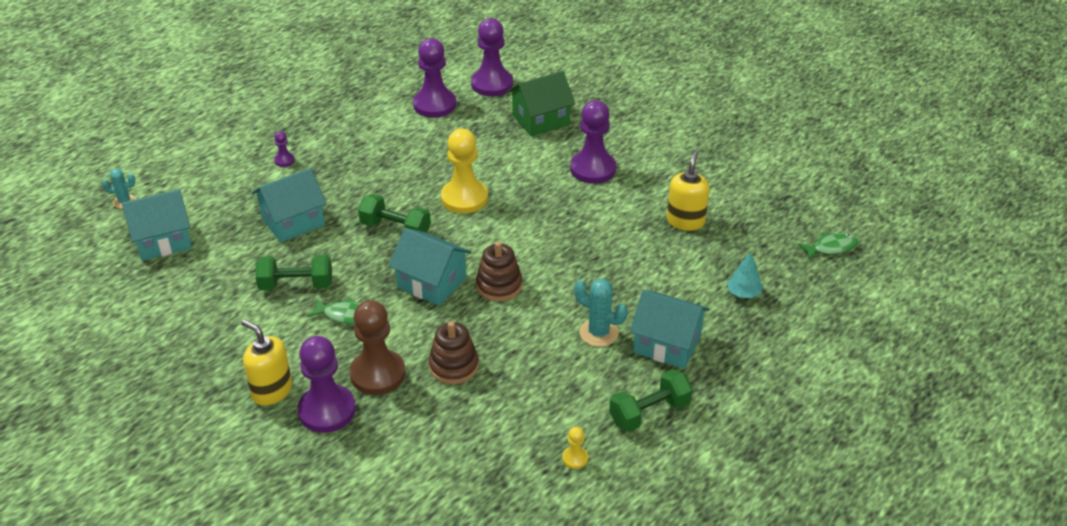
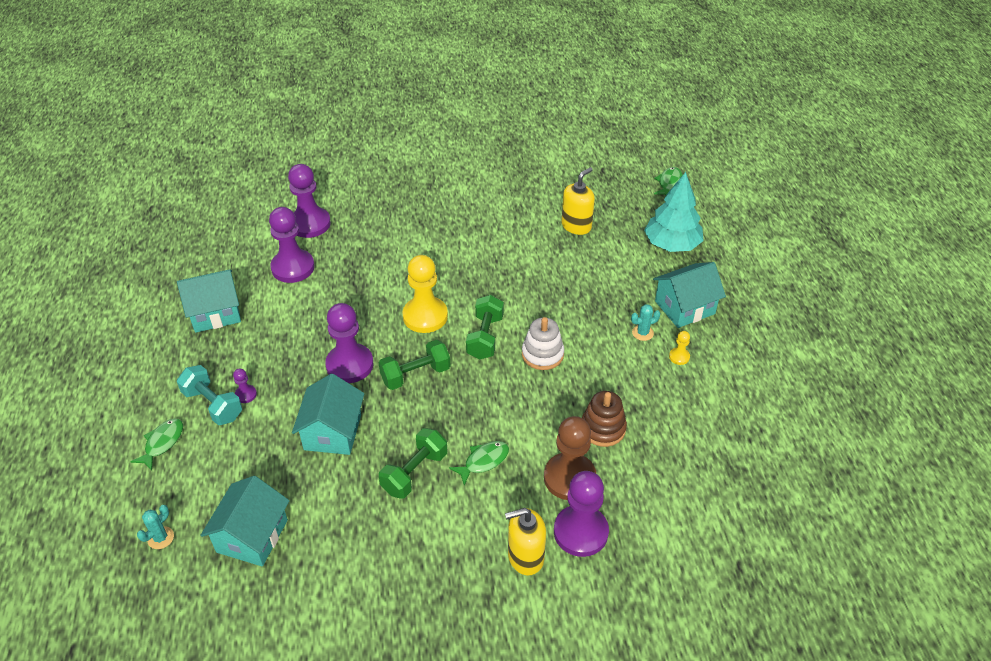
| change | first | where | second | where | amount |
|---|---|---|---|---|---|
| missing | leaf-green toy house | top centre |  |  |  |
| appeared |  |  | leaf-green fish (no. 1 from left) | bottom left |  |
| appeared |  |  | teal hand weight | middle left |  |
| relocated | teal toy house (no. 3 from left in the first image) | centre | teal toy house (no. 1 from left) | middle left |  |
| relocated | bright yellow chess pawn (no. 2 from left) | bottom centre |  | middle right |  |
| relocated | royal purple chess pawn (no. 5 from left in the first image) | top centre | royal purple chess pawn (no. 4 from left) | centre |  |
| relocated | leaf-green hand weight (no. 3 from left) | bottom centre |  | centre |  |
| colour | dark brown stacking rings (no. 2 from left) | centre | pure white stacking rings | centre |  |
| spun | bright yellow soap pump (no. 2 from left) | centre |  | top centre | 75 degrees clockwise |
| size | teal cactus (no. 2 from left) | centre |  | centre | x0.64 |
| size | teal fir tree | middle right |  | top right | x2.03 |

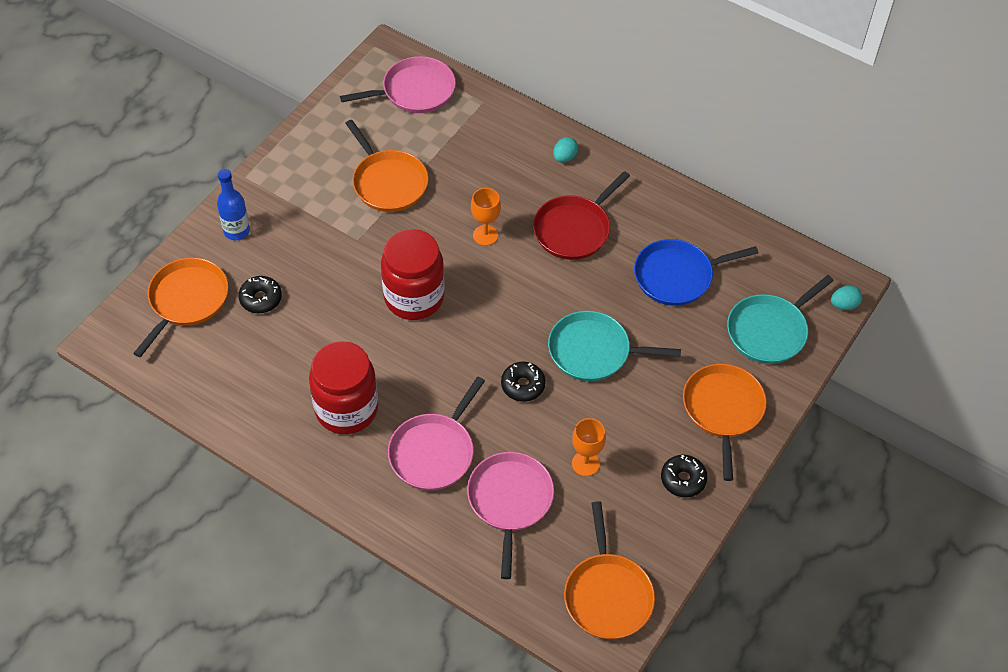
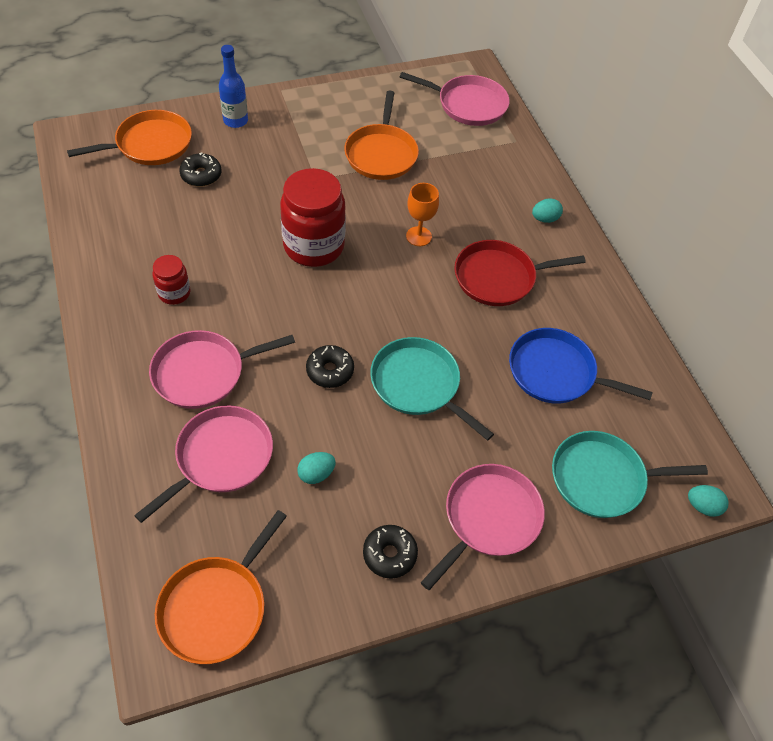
| change | first | where | second | where | amount |
|---|---|---|---|---|---|
| exchanged | bright orange wine glass (no. 2 from left) | centre | teal egg (no. 1 from left) | centre |  |
| colour | bright orange pan (no. 4 from left) | middle right | rose-pink pan (no. 4 from left) | bottom centre |  |
| size | crimson preserve jar (no. 1 from left) | centre |  | middle left | x0.50 |

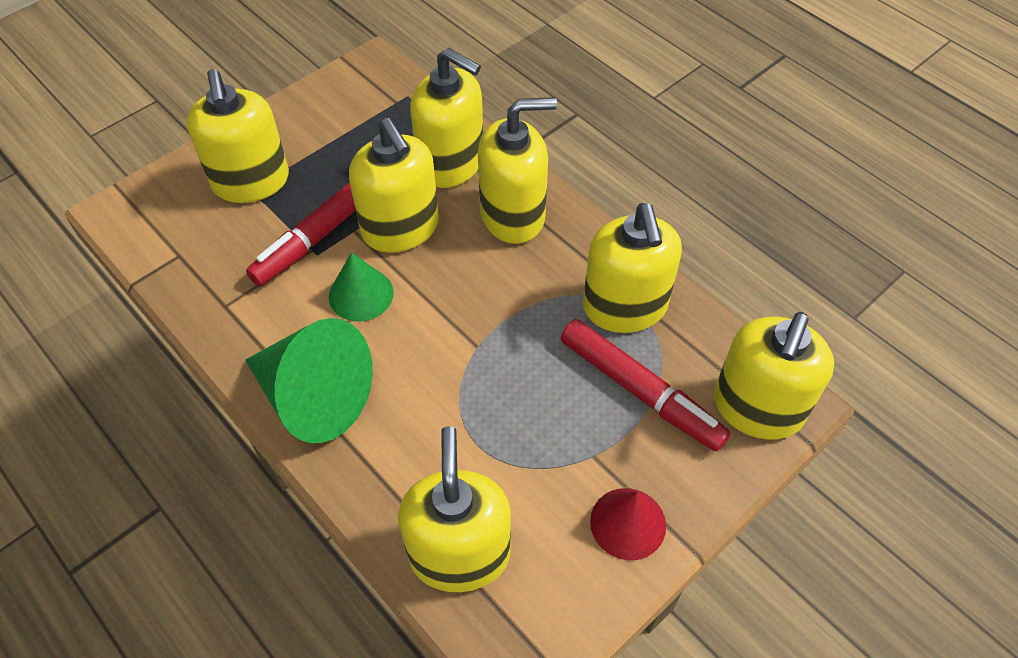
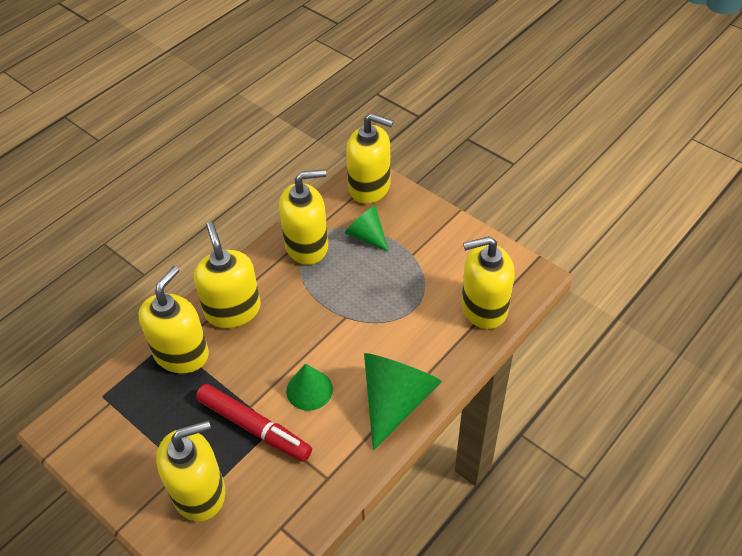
| change | first | where | second | where | amount |
|---|---|---|---|---|---|
| missing | bright yellow soap pump (no. 2 from left) | top centre |  |  |  |
| missing | crimson cone shape | bottom centre |  |  |  |
| exchanged | crimson marker (no. 2 from left) | centre | leaf-green cone shape (no. 2 from left) | centre |  |

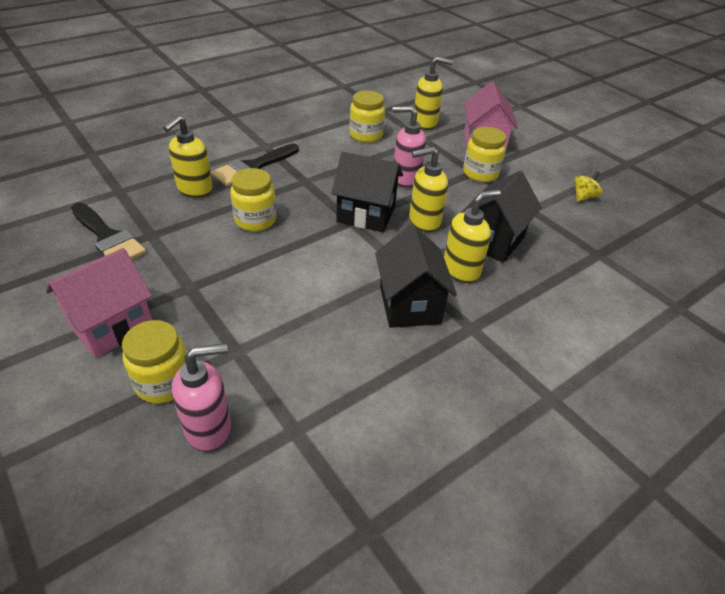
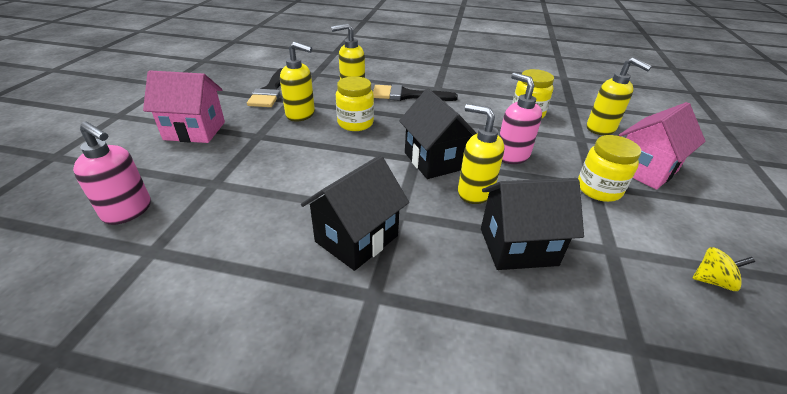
| change | first | where | second | where | amount |
|---|---|---|---|---|---|
| missing | bright yellow preserve jar (no. 1 from left) | middle left |  |  |  |
| relocated | bright yellow soap pump (no. 4 from left in the first image) | centre | bright yellow soap pump (no. 1 from left) | top centre |  |

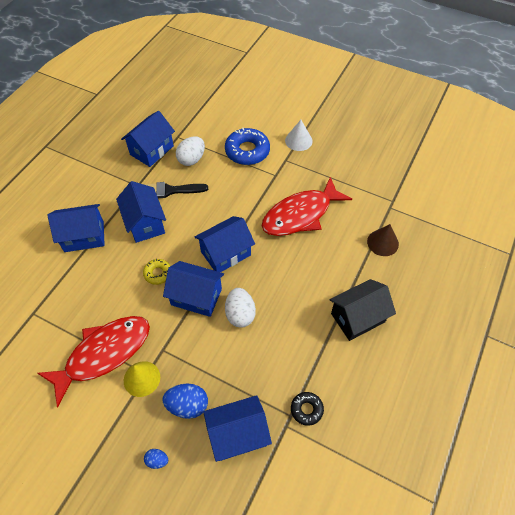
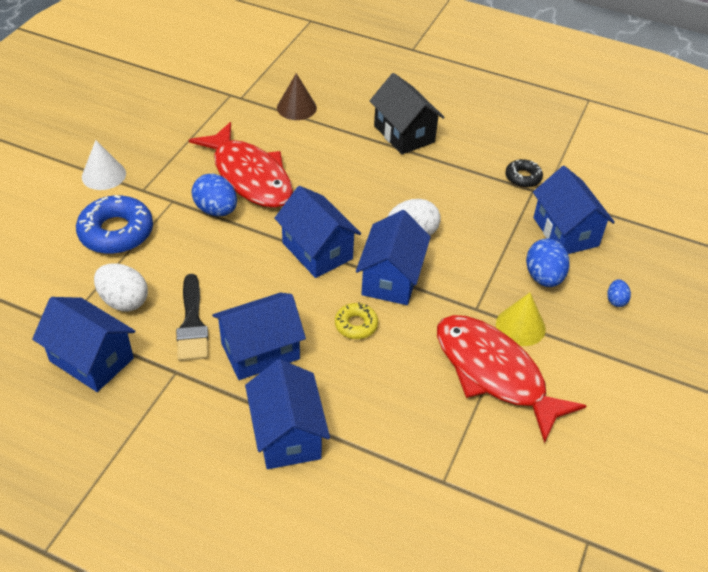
| change | first | where | second | where | amount |
|---|---|---|---|---|---|
| appeared |  |  | cobalt egg (no. 1 from left) | middle left |  |

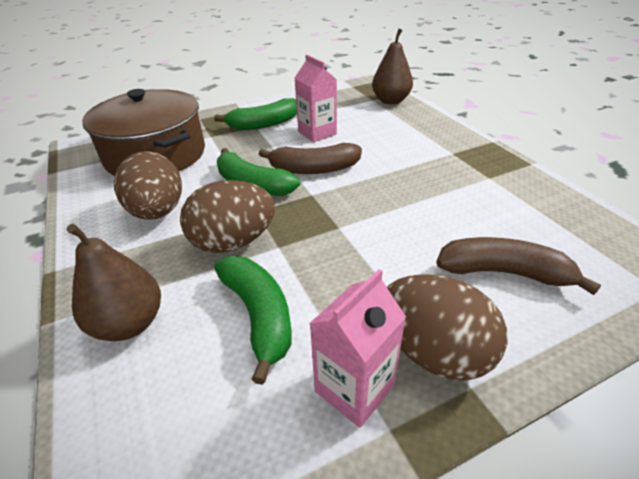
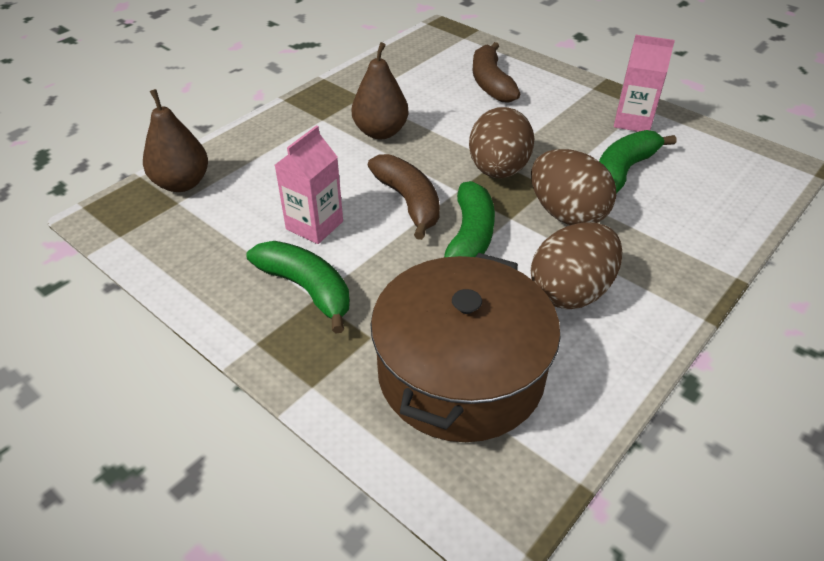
| change | first | where | second | where | amount |
|---|---|---|---|---|---|
| relocated | dark brown pear fruit (no. 1 from left in the first image) | middle left | dark brown pear fruit (no. 2 from left) | top centre |  |
| relocated | dark brown egg (no. 3 from left in the first image) | bottom right | dark brown egg (no. 1 from left) | top centre |  |

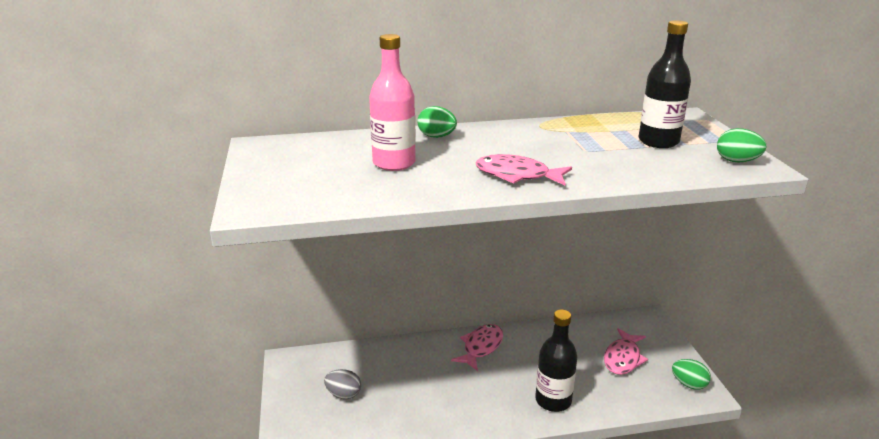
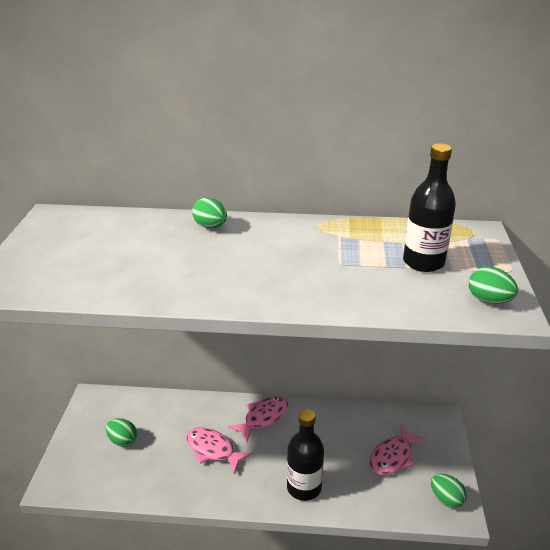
| change | first | where | second | where | amount |
|---|---|---|---|---|---|
| missing | rose-pink flask | top centre |  |  |  |
| relocated | rose-pink fish (no. 2 from left in the first image) | centre | rose-pink fish (no. 1 from left) | bottom centre |  |
| colour | gray egg | bottom centre | leaf-green egg (no. 1 from left) | bottom left |  |

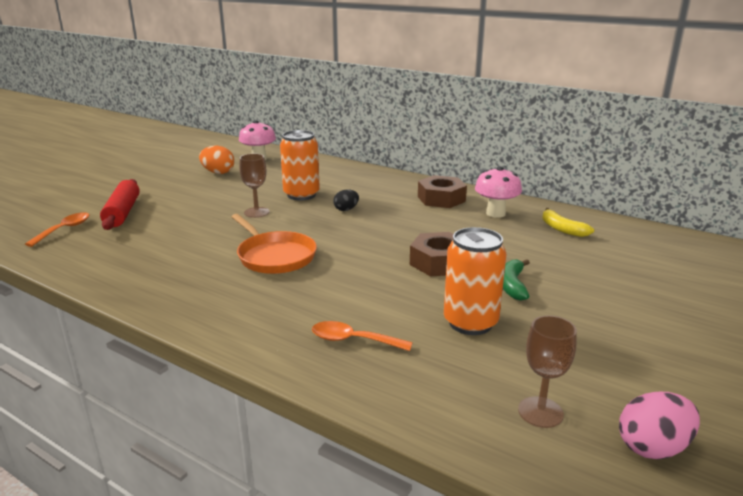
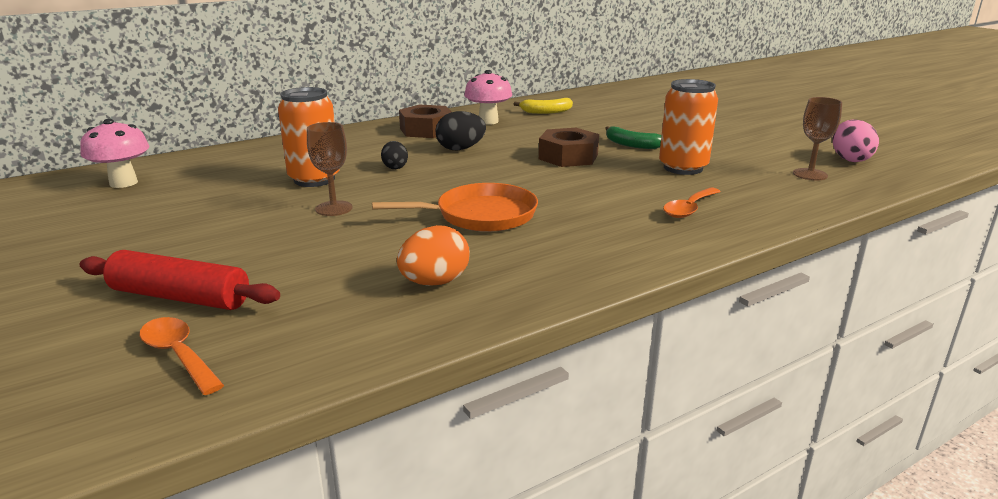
| change | first | where | second | where | amount |
|---|---|---|---|---|---|
| appeared |  |  | jet-black egg (no. 2 from left) | top centre |  |
| relocated | bright orange egg | top left |  | centre |  |

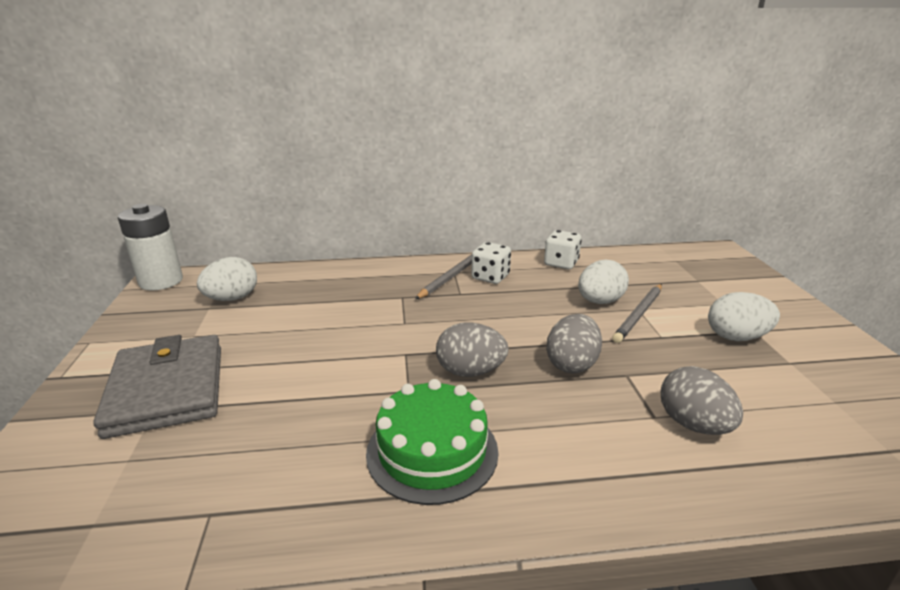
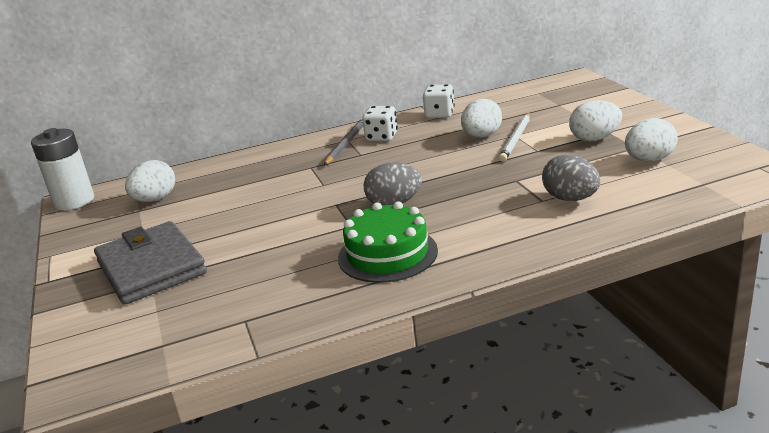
| change | first | where | second | where | amount |
|---|---|---|---|---|---|
| missing | gray egg (no. 2 from left) | centre |  |  |  |
| appeared |  |  | pure white egg (no. 4 from left) | top right |  |
| colour | gray pencil (no. 2 from left) | middle right | pure white pencil | top right |  |

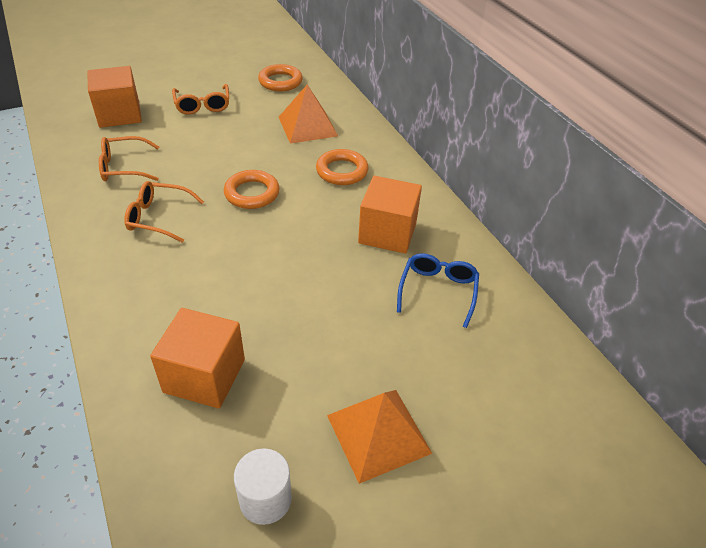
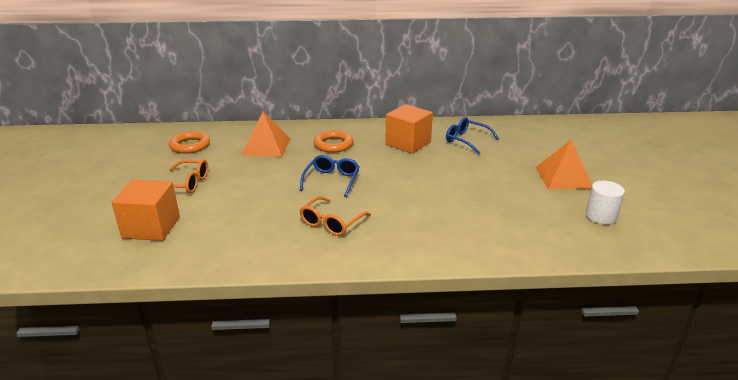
| change | first | where | second | where | amount |
|---|---|---|---|---|---|
| missing | bright orange eyeglasses (no. 1 from left) | top left |  |  |  |
| missing | bright orange block (no. 2 from left) | middle left |  |  |  |
| exchanged | bright orange hoop (no. 1 from left) | centre | cobalt eyeglasses (no. 1 from left) | centre |  |

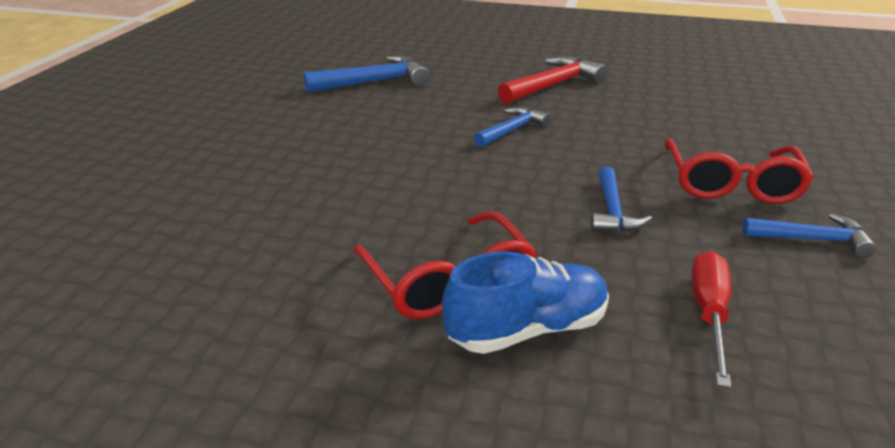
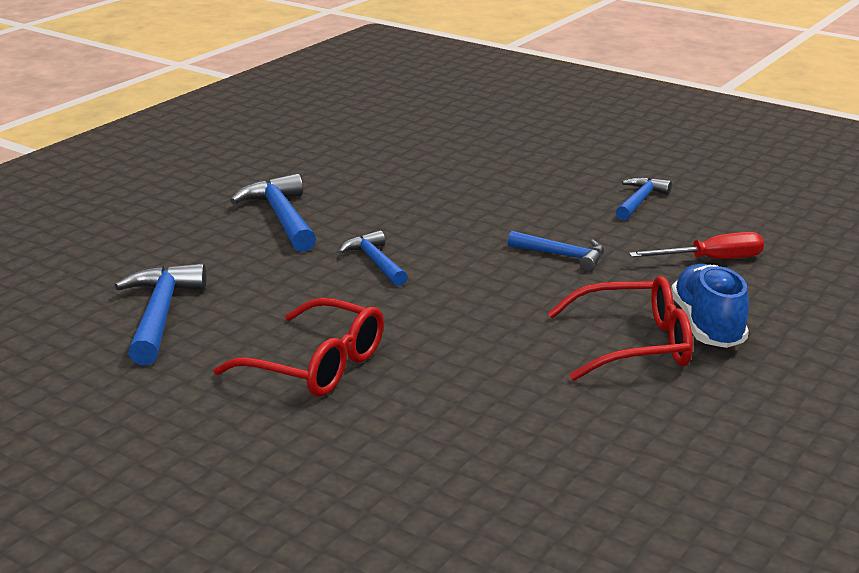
| change | first | where | second | where | amount |
|---|---|---|---|---|---|
| relocated | crimson eyeglasses (no. 2 from left in the first image) | middle right | crimson eyeglasses (no. 1 from left) | centre |  |
| colour | crimson carpenter's hammer | top centre | cobalt carpenter's hammer (no. 2 from left) | middle left |  |
| spun | crimson hand screwdriver | bottom right |  | middle right | 135 degrees clockwise |

